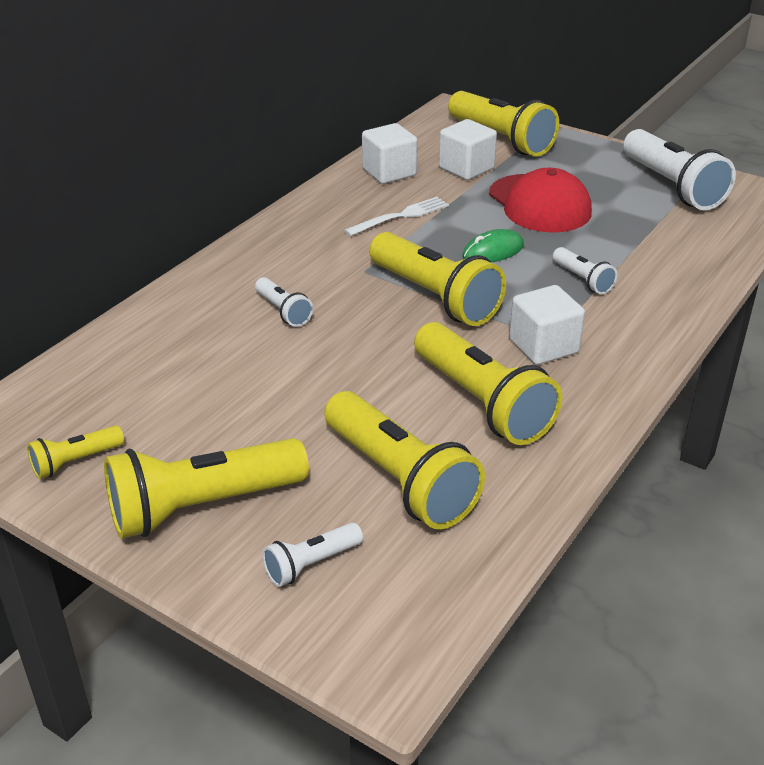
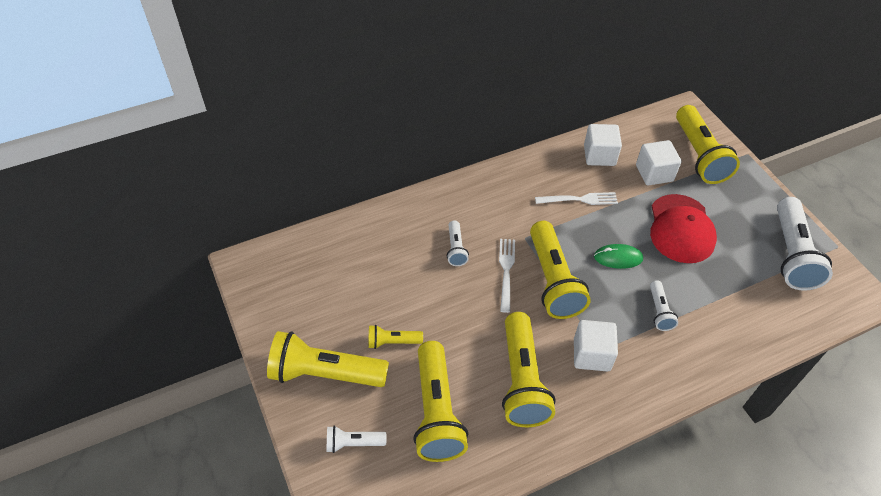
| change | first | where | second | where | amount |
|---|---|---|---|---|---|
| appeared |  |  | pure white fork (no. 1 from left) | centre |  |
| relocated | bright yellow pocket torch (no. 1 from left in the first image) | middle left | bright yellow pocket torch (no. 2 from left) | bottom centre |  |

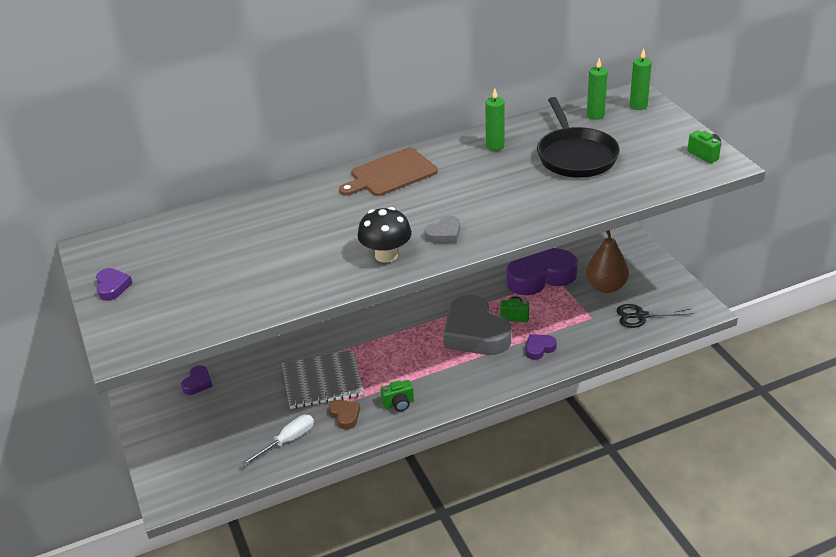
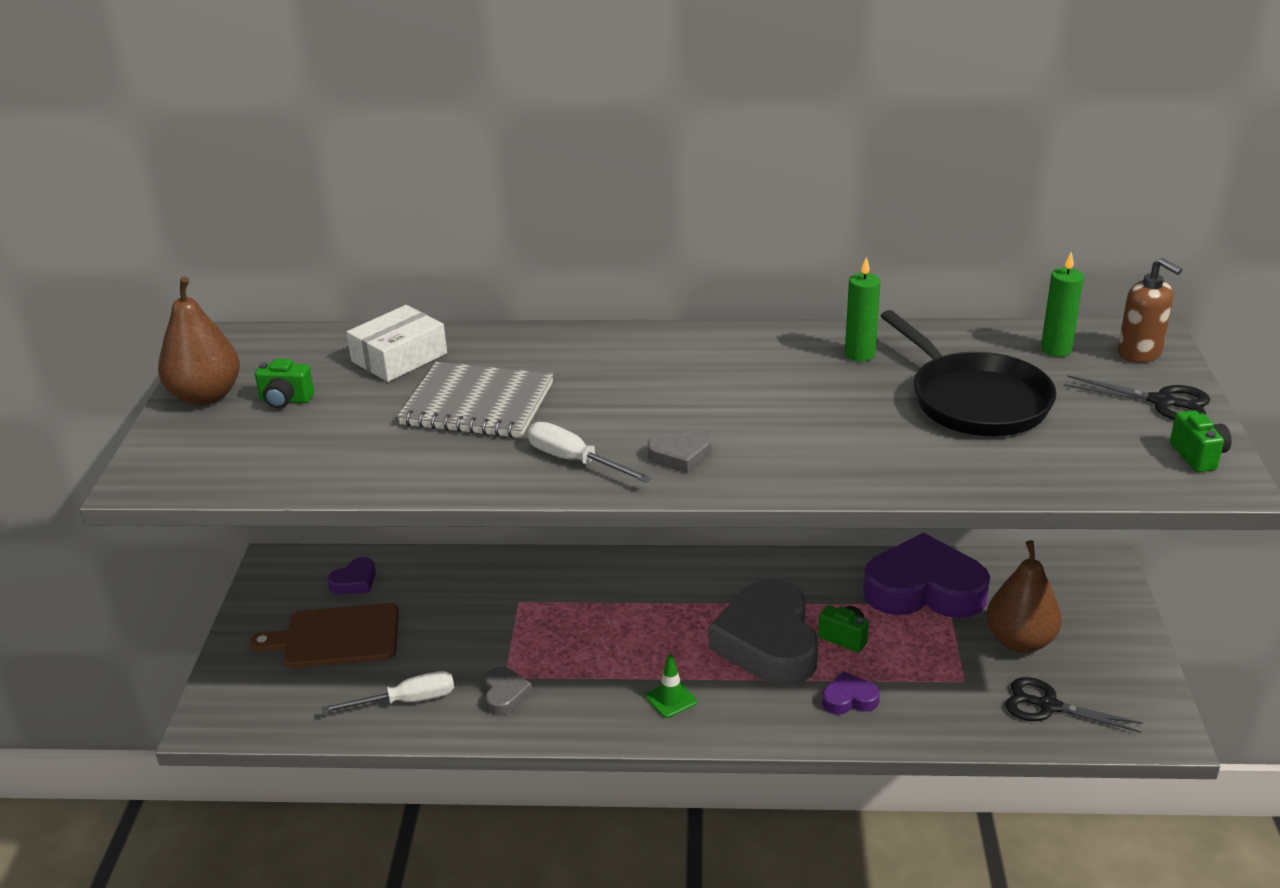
| change | first | where | second | where | amount |
|---|---|---|---|---|---|
| appeared |  |  | pure white package | middle left |  |
| appeared |  |  | leaf-green road cone | bottom centre |  |
| appeared |  |  | jet-black pair of scissors (no. 2 from left) | middle right |  |
| relocated | gray exercise book | bottom centre |  | centre |  |
| relocated | dark brown cutting board | top centre |  | bottom left |  |
| relocated | leaf-green camera (no. 1 from left) | bottom centre |  | middle left |  |
| exchanged | royal purple heart (no. 1 from left) | middle left | dark brown pear fruit (no. 1 from left) | middle left |  |
| exchanged | jet-black fungus | centre | pure white hand screwdriver (no. 2 from left) | centre |  |
| exchanged | leaf-green pillar candle (no. 3 from left) | top right | dark brown soap pump | middle right |  |
| colour | dark brown heart | bottom centre | gray heart (no. 1 from left) | bottom centre |  |
| spun | jet-black pan | top right |  | middle right | 45 degrees counterclockwise |

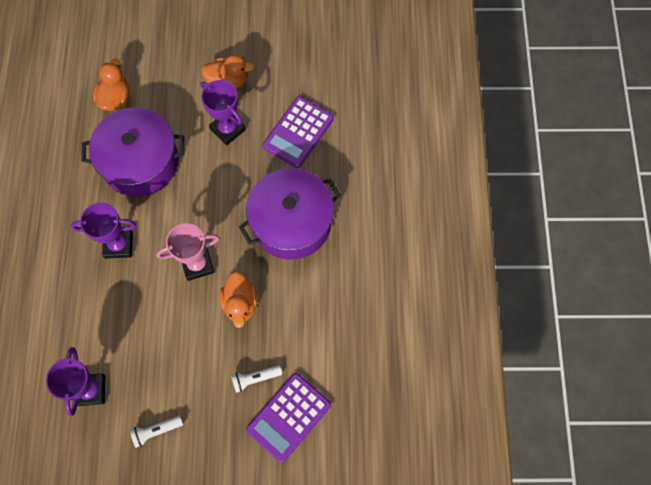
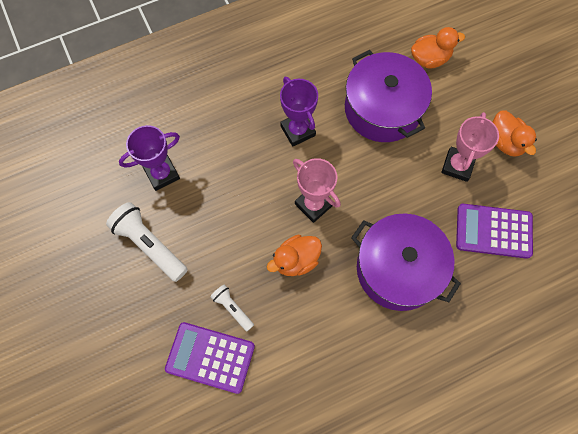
| change | first | where | second | where | amount |
|---|---|---|---|---|---|
| colour | royal purple trophy (no. 3 from left) | top centre | rose-pink trophy (no. 2 from left) | middle right |  |
| size | pure white pocket torch (no. 1 from left) | bottom left |  | middle left | x1.83 |

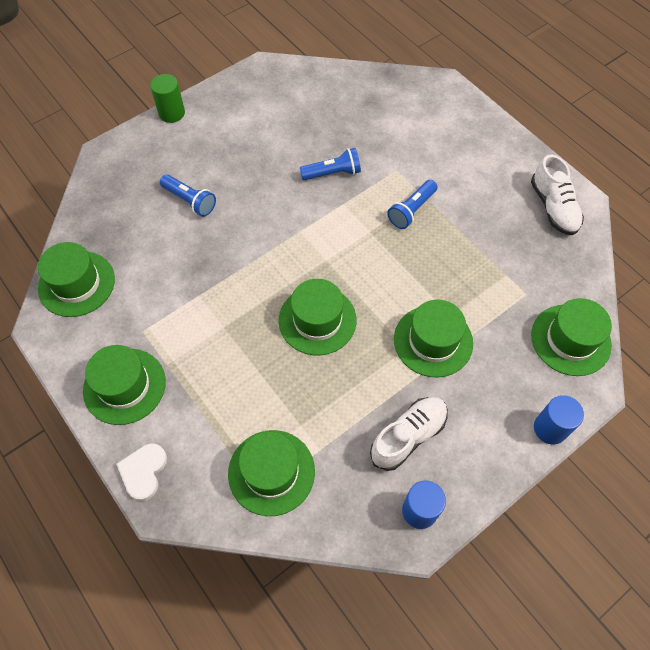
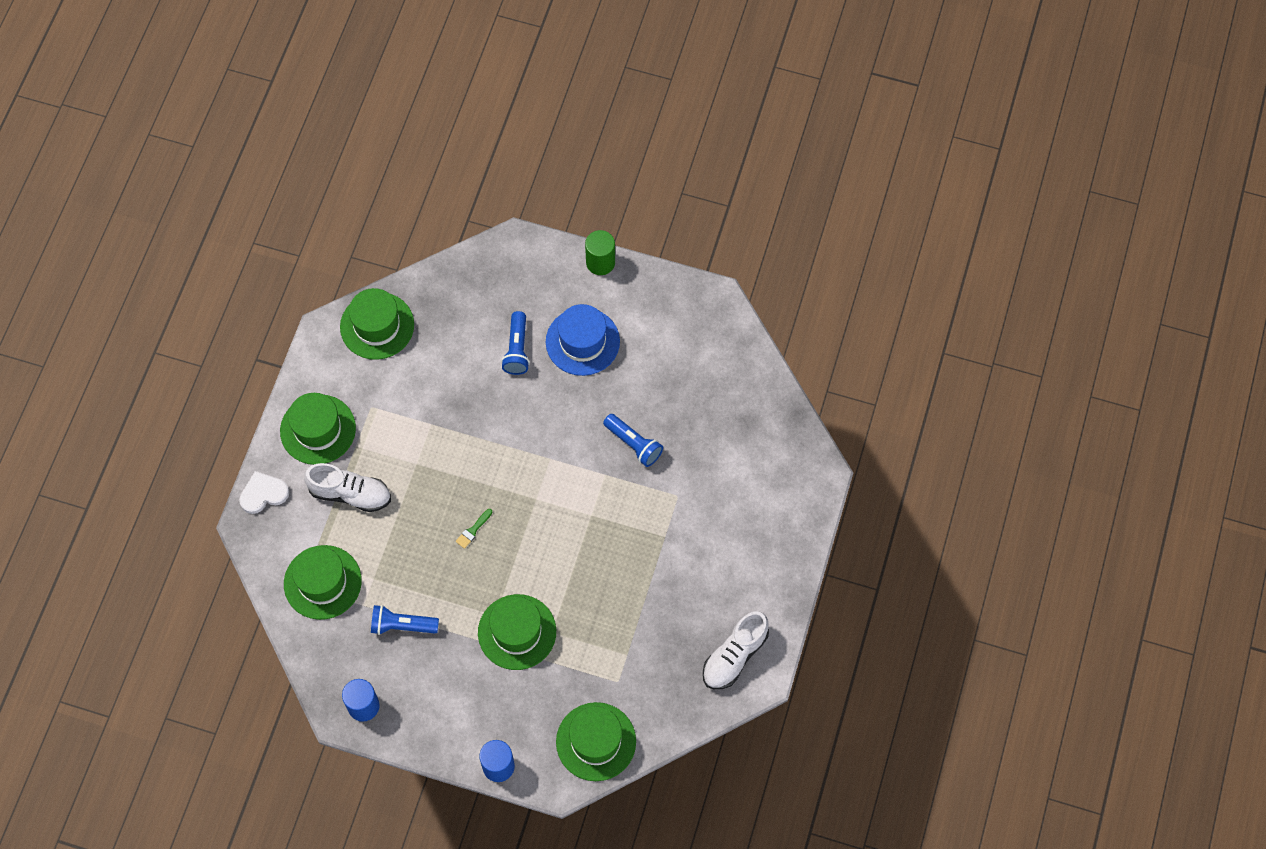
| change | first | where | second | where | amount |
|---|---|---|---|---|---|
| appeared |  |  | cobalt tall hat | centre |  |
| relocated | pure white lace-up shoe (no. 1 from left) | bottom centre |  | middle left |  |
| relocated | cobalt pocket torch (no. 3 from left in the first image) | top centre | cobalt pocket torch (no. 1 from left) | bottom left |  |
| exchanged | leaf-green tall hat (no. 4 from left) | centre | leaf-green brush | centre |  |

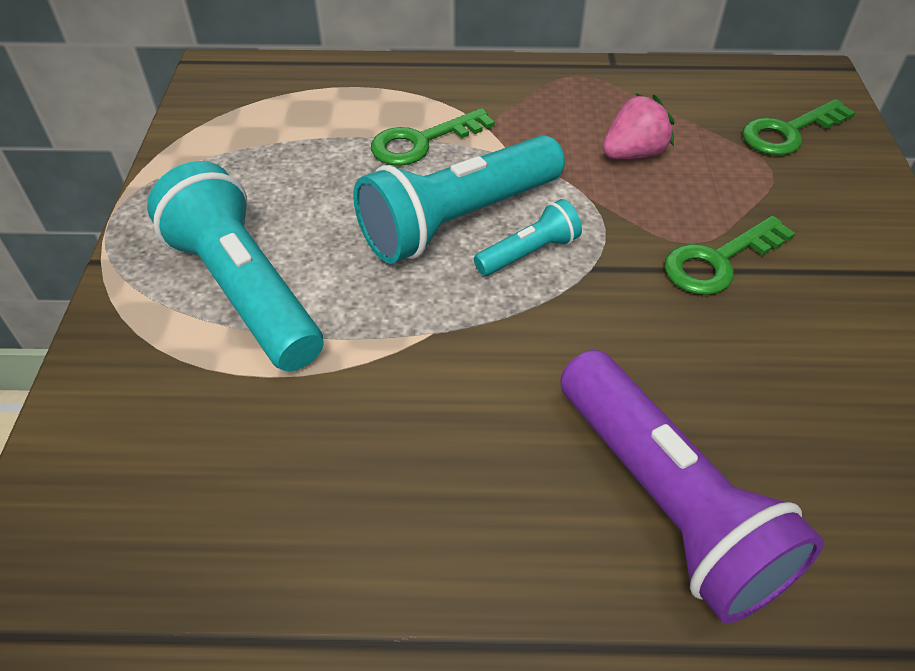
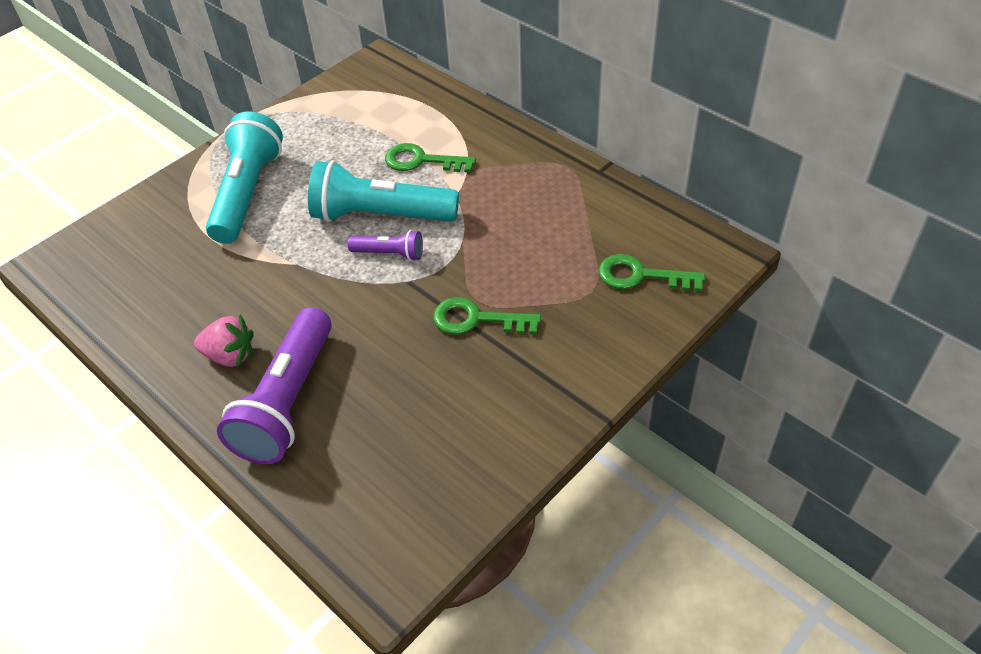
| change | first | where | second | where | amount |
|---|---|---|---|---|---|
| relocated | rose-pink berry | top right |  | middle left |  |
| colour | teal pocket torch (no. 3 from left) | centre | royal purple pocket torch (no. 2 from left) | centre |  |

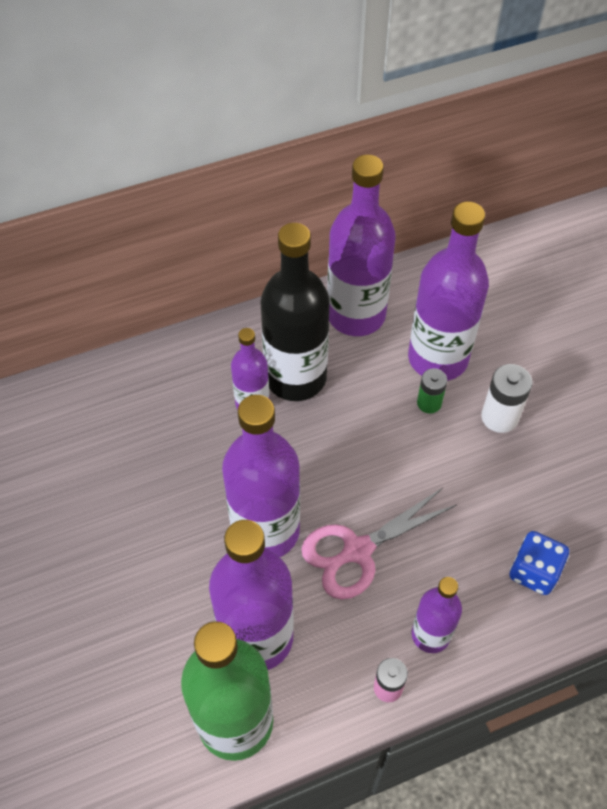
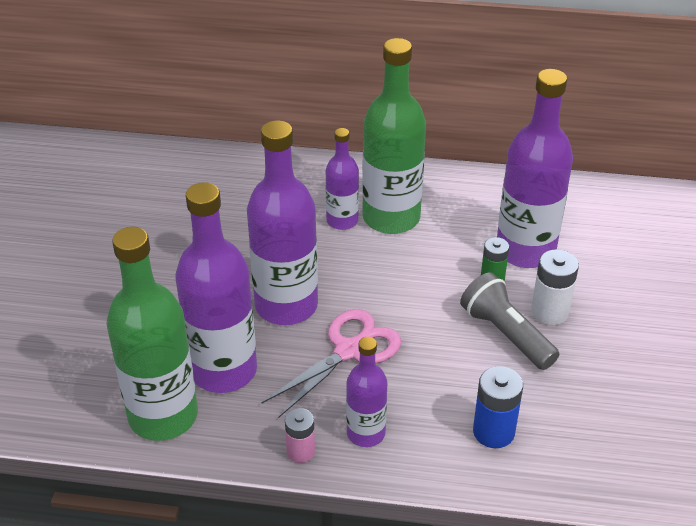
| change | first | where | second | where | amount |
|---|---|---|---|---|---|
| missing | royal purple flask (no. 4 from left) | top centre |  |  |  |
| appeared |  |  | gray pocket torch | middle right |  |
| exchanged | cobalt game die | bottom right | cobalt AA battery | bottom right |  |
| colour | jet-black flask | centre | leaf-green flask (no. 2 from left) | top centre |  |
| spun | rose-pink pair of scissors | bottom centre |  | bottom centre | 135 degrees clockwise |

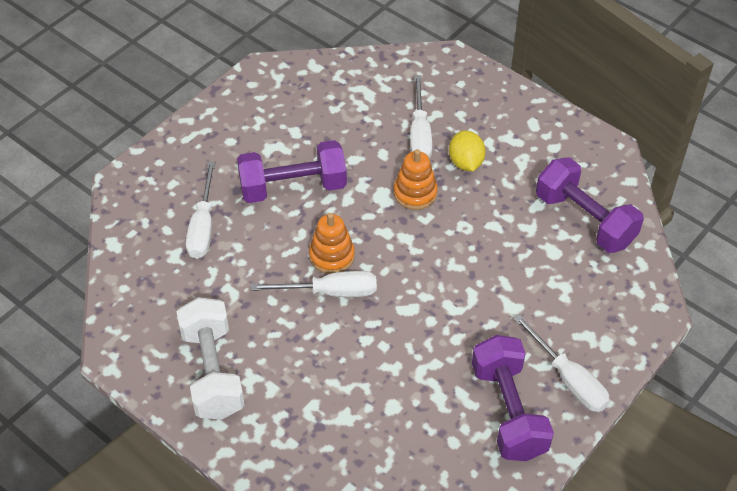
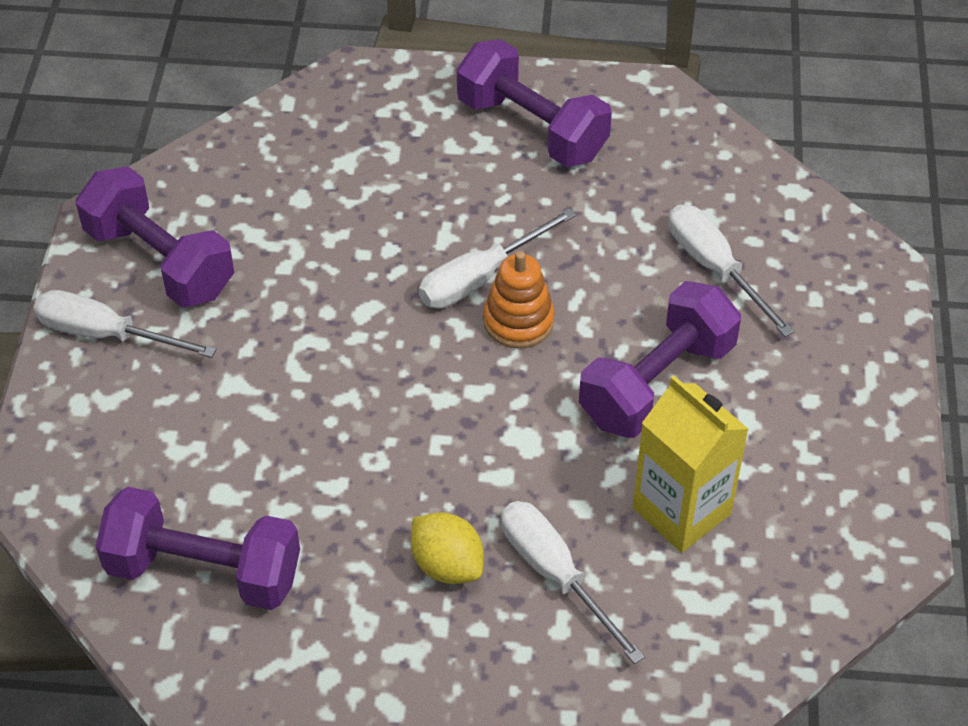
| change | first | where | second | where | amount |
|---|---|---|---|---|---|
| missing | bright orange stacking rings (no. 2 from left) | centre |  |  |  |
| appeared |  |  | bright yellow carton | middle right |  |
| colour | pure white hand weight | bottom left | royal purple hand weight (no. 3 from left) | top centre |  |

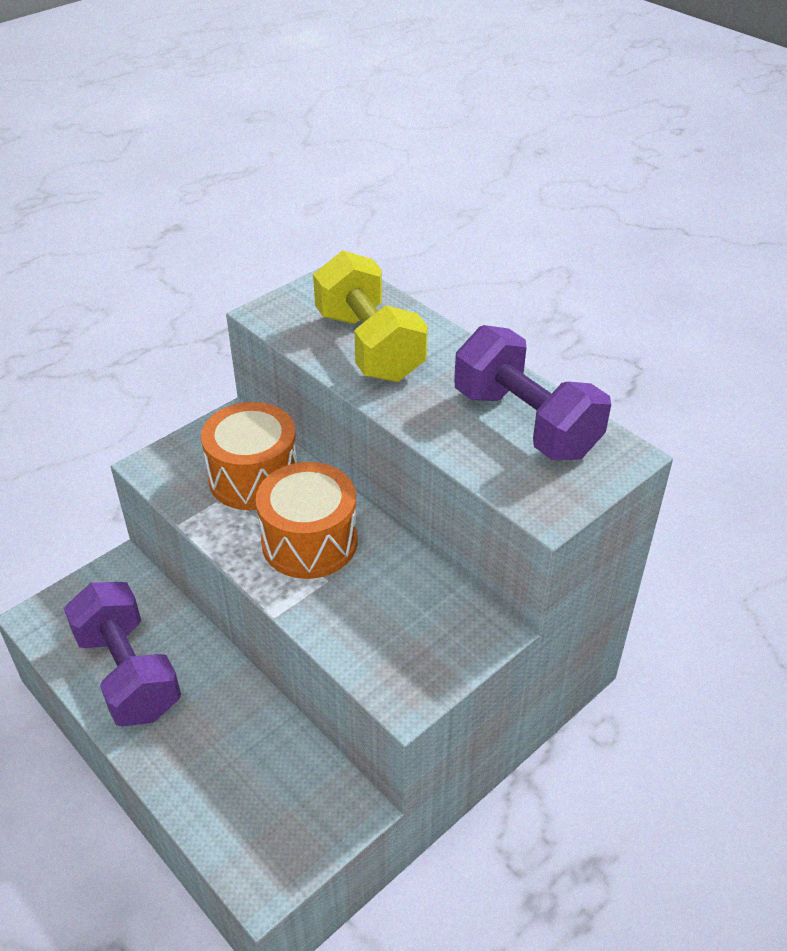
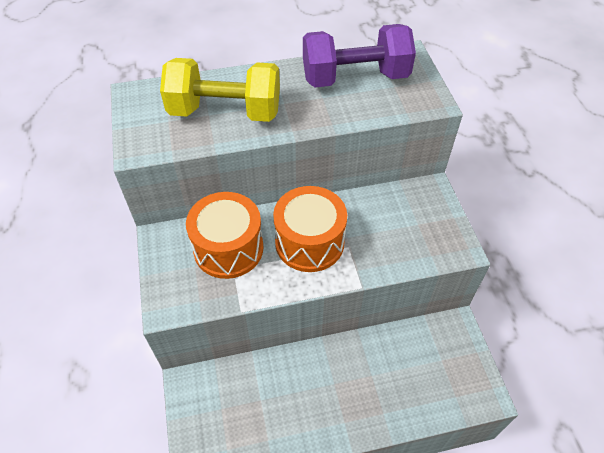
| change | first | where | second | where | amount |
|---|---|---|---|---|---|
| missing | royal purple hand weight (no. 1 from left) | bottom left |  |  |  |

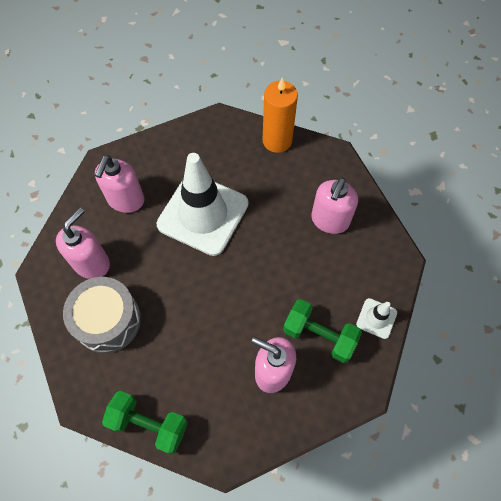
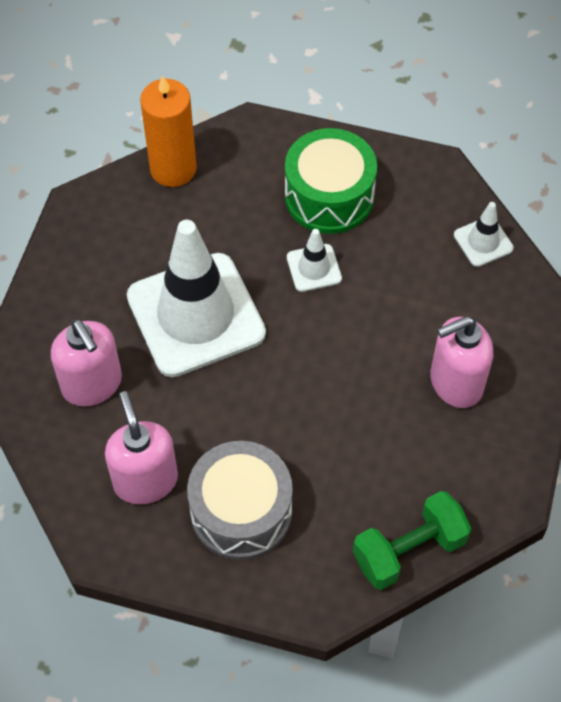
| change | first | where | second | where | amount |
|---|---|---|---|---|---|
| missing | leaf-green hand weight (no. 2 from left) | centre |  |  |  |
| appeared |  |  | pure white road cone (no. 2 from left) | centre |  |
| exchanged | rose-pink soap pump (no. 4 from left) | middle right | leaf-green toy drum | top centre |  |

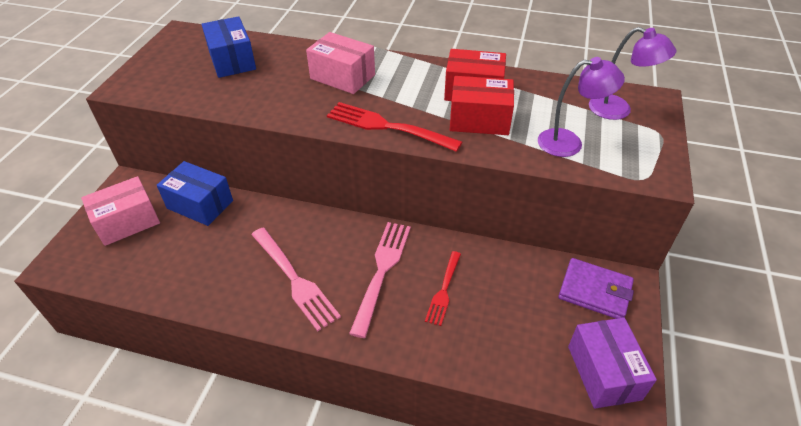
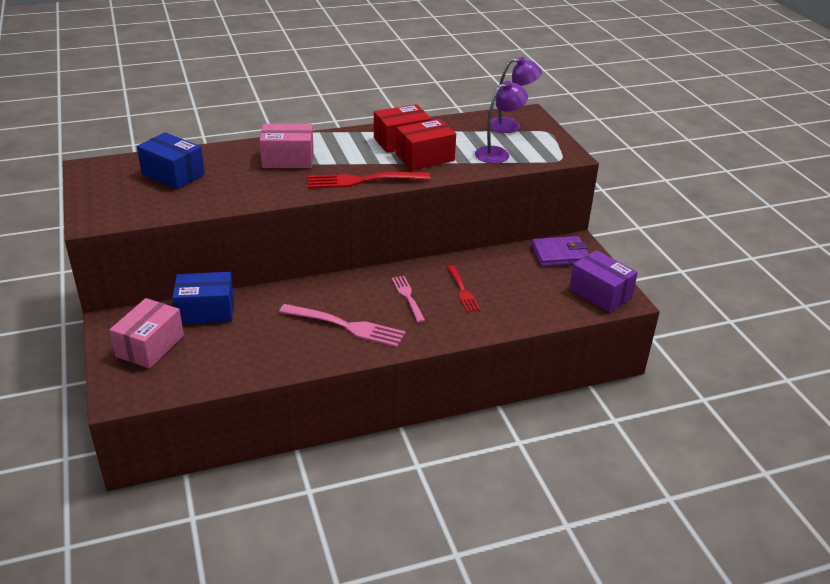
| change | first | where | second | where | amount |
|---|---|---|---|---|---|
| size | rose-pink fork (no. 2 from left) | centre |  | centre | x0.62 |

